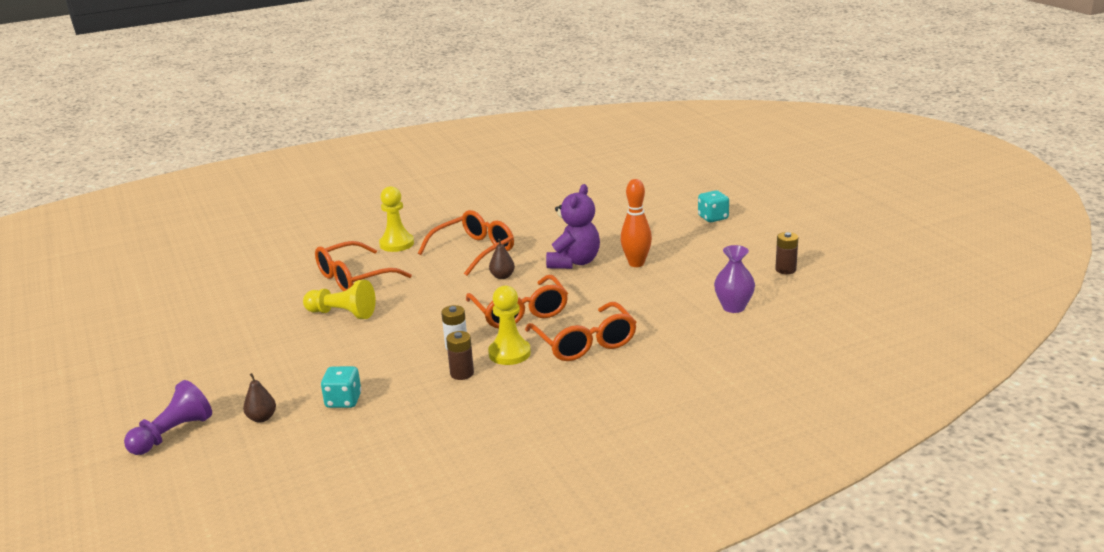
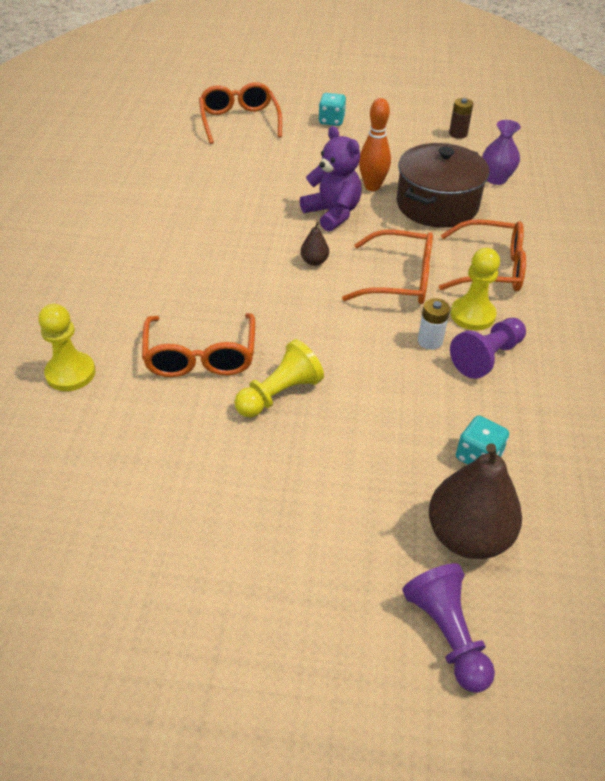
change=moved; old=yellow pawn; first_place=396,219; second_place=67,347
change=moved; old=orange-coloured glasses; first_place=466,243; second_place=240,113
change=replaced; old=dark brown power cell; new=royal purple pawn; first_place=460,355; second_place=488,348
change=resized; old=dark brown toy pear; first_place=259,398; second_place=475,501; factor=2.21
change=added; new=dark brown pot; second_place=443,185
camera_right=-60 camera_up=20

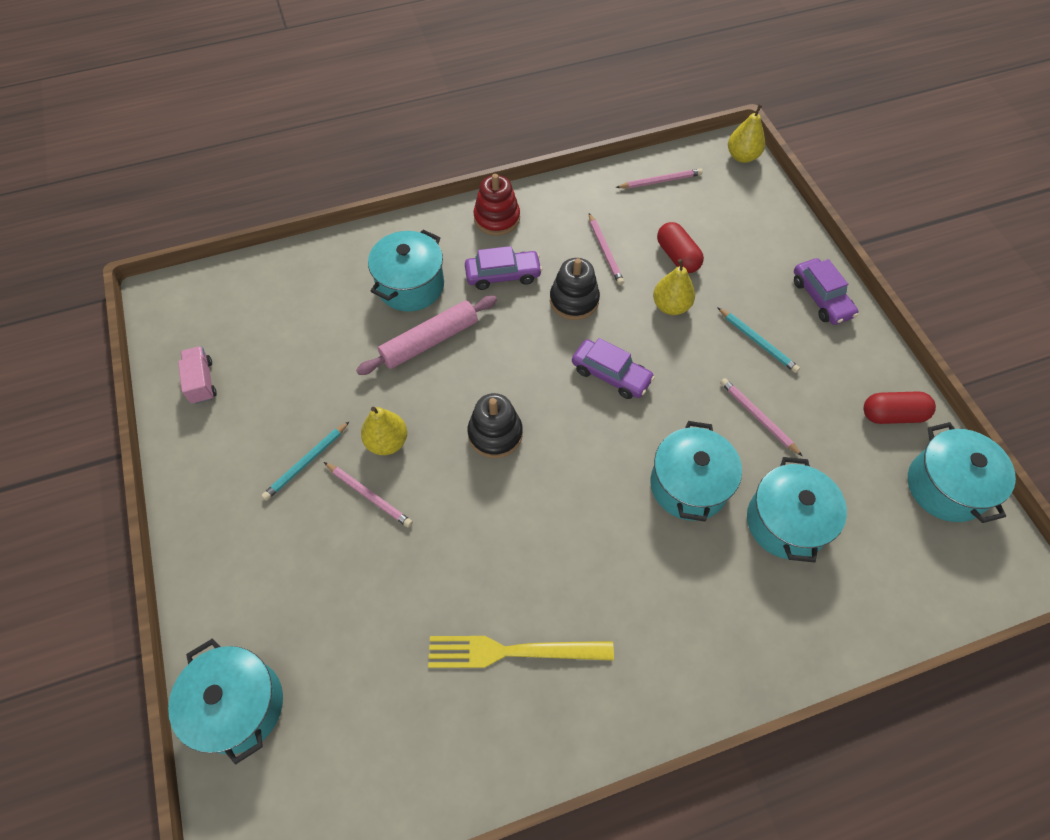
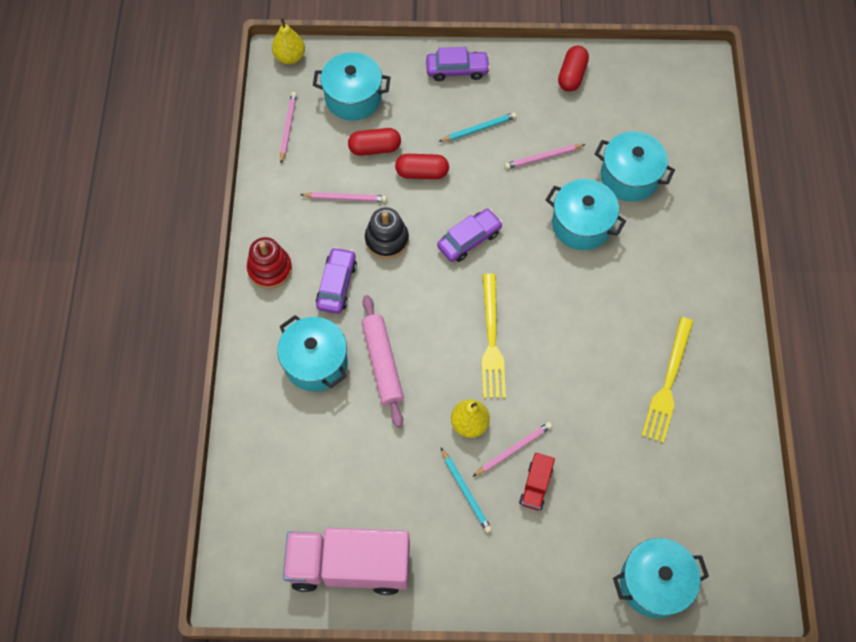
change=replaced; old=yellow toy pear; new=crimson pill; first_place=674,287; second_place=422,166
change=resized; old=rose-pink toy truck; first_place=197,375; second_place=346,561; factor=2.26
change=replaced; old=ebony stacking toy; new=yellow table fork; first_place=495,425; second_place=494,336
change=moved; old=aqua pot; first_place=962,472; second_place=352,86
change=added; new=crimson toy truck; second_place=537,481
camera_right=-70 camera_up=5

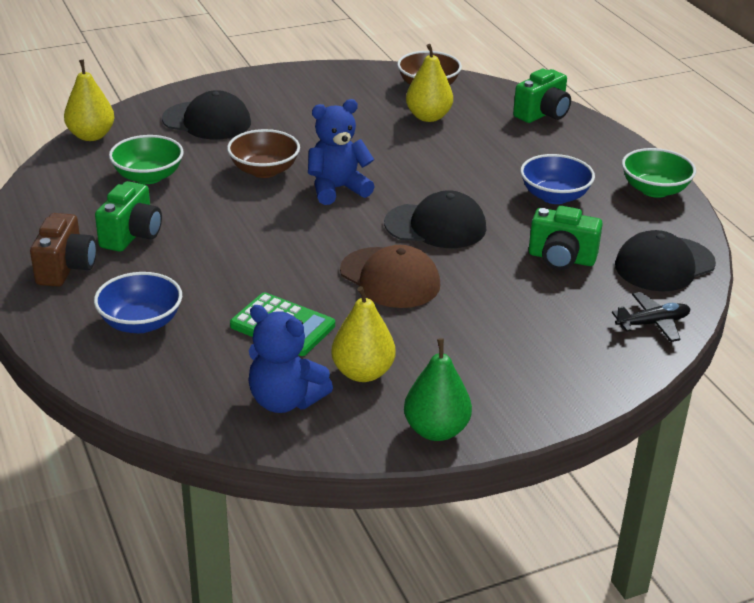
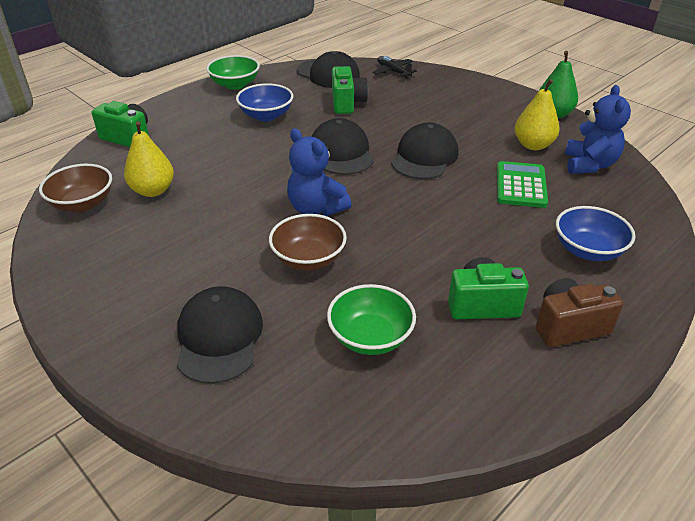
change=removed; old=yellow toy pear; first_place=89,100
change=recoloured; old=dark brown baseball cap; new=ebony baseball cap; first_place=390,276; second_place=425,151
camera_right=-110 camera_up=5

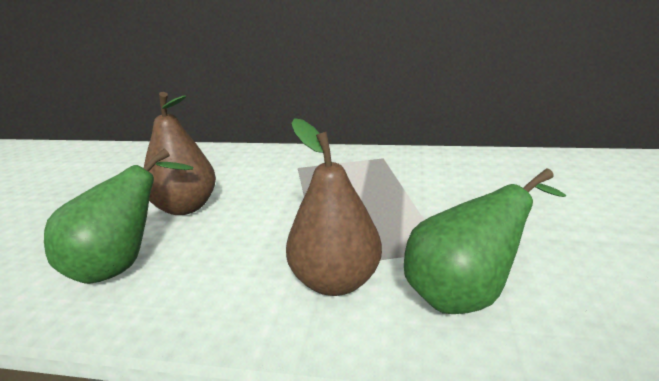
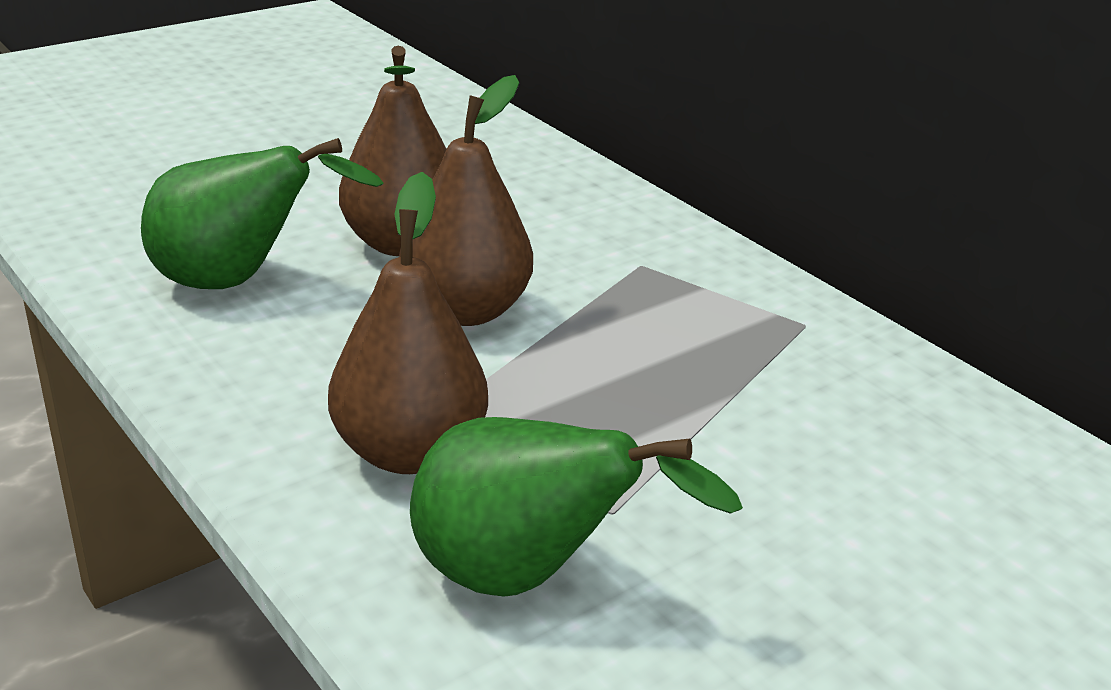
change=added; new=dark brown toy pear; second_place=466,200
camera_right=40 camera_up=5

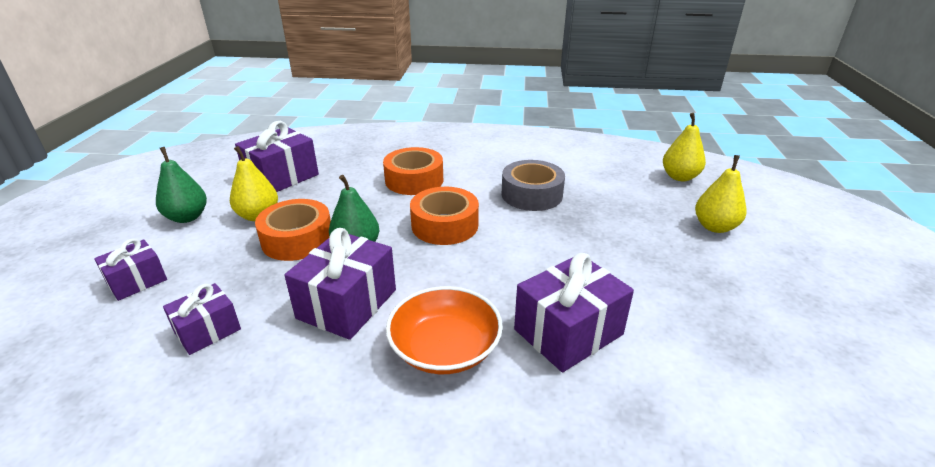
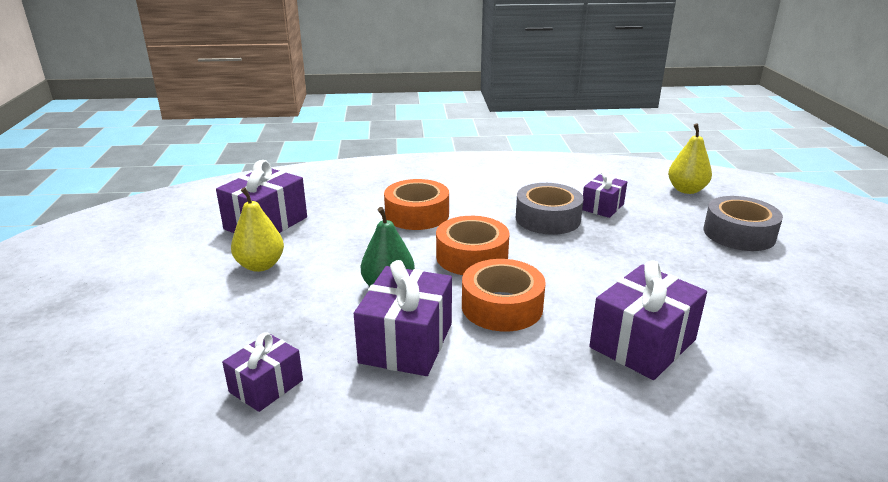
change=removed; old=emerald toy pear; first_place=181,185
change=replaced; old=yellow toy pear; new=grey roll of tape; first_place=721,194; second_place=743,223
change=moved; old=orange-coloured roll of tape; first_place=293,230; second_place=504,295
change=moved; old=royal purple present; first_place=130,269; second_place=604,194
change=removed; old=orange-coloured bowl; first_place=444,330
camera_right=-10 camera_up=-5

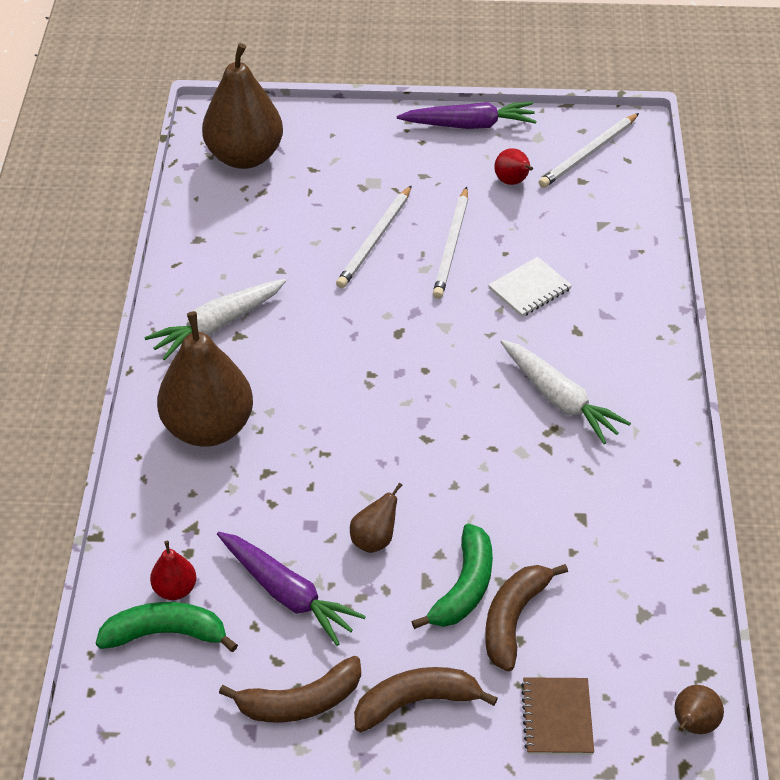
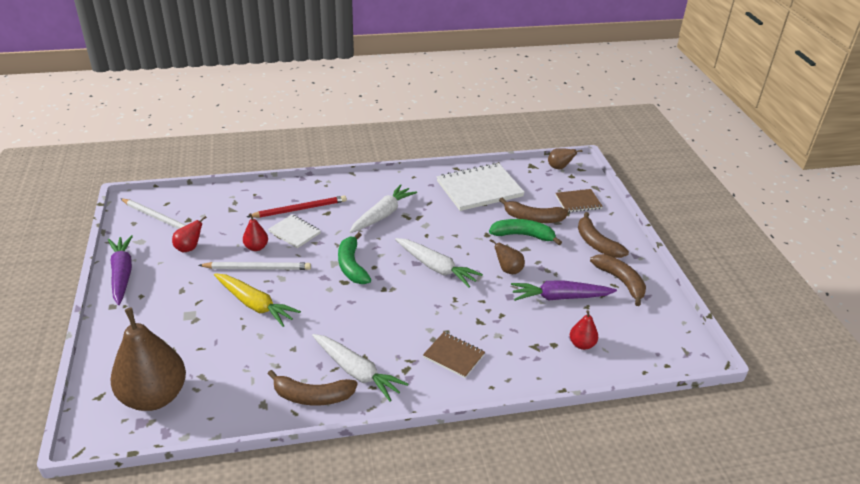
change=replaced; old=snow-white pencil; new=yellow root vegetable; first_place=374,236; second_place=257,300
change=replaced; old=dark brown toy pear; new=dark brown notepad; first_place=205,378; second_place=454,355
change=turned; old=royal purple root vegetable; first_place=291,589; second_place=564,290; degrees=-120
change=moved; old=emerald toy banana; first_place=167,627; second_place=355,258
change=added; new=snow-white notepad; second_place=481,187
change=added; new=crimson pencil; second_place=297,206
change=added; new=crimson toy pear; second_place=255,232
change=added; new=snow-white root vegetable; second_place=439,262
change=added; new=dark brown toy banana; second_place=313,387
camera_right=-105 camera_up=-10

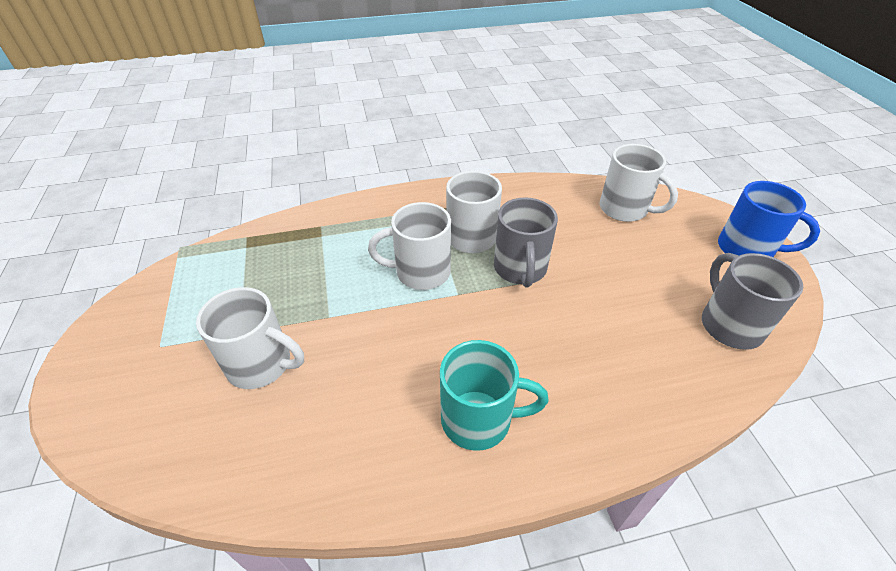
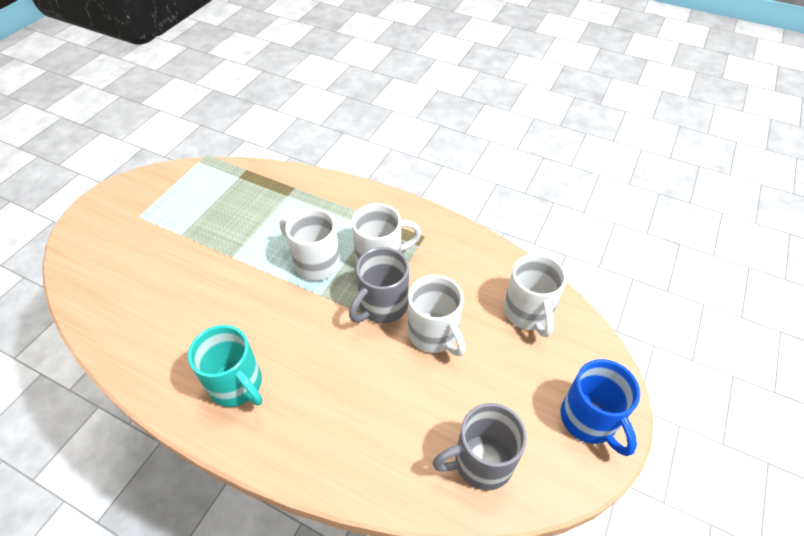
change=turned; old=grey tea mug; first_place=752,301; second_place=479,446; degrees=-135
change=moved; old=snow-white tea mug; first_place=250,338; second_place=436,315
camera_right=40 camera_up=5

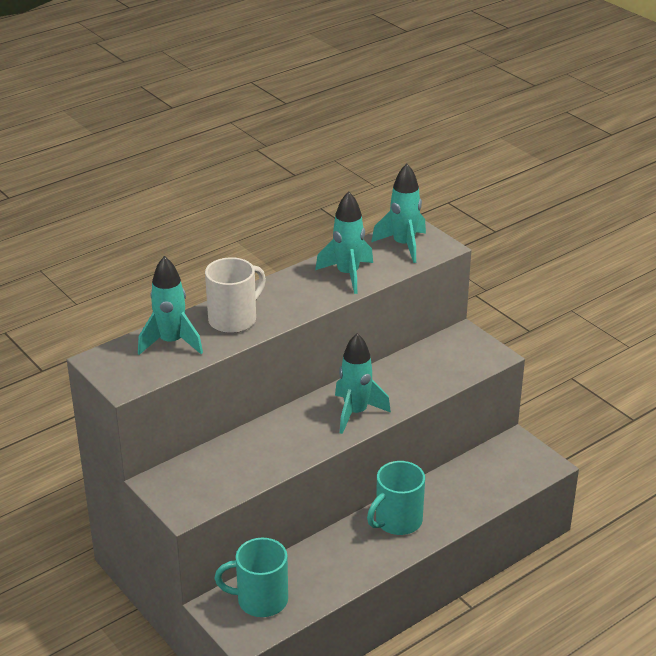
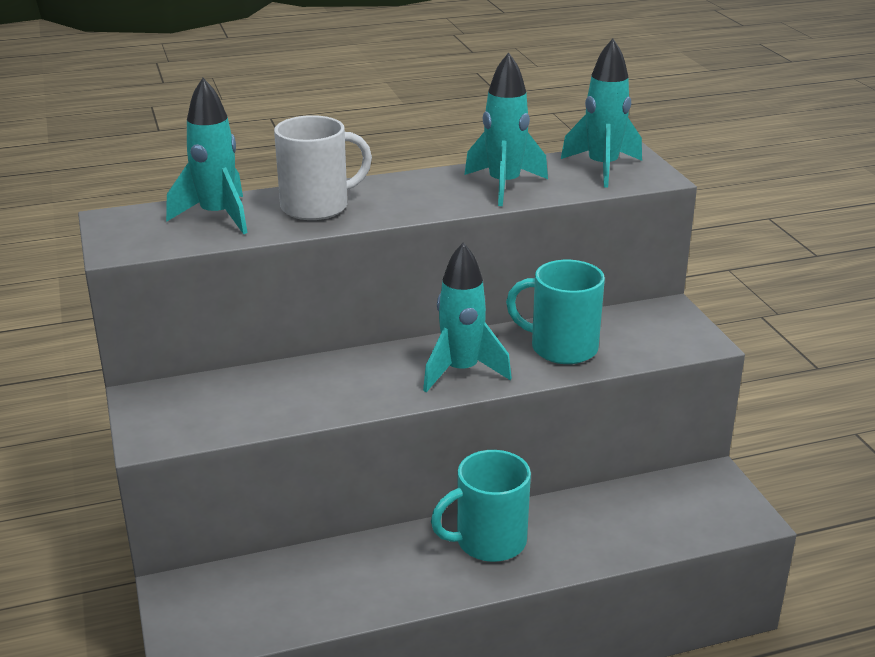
change=moved; old=aqua tea mug; first_place=251,577; second_place=555,312
camera_right=20 camera_up=-5

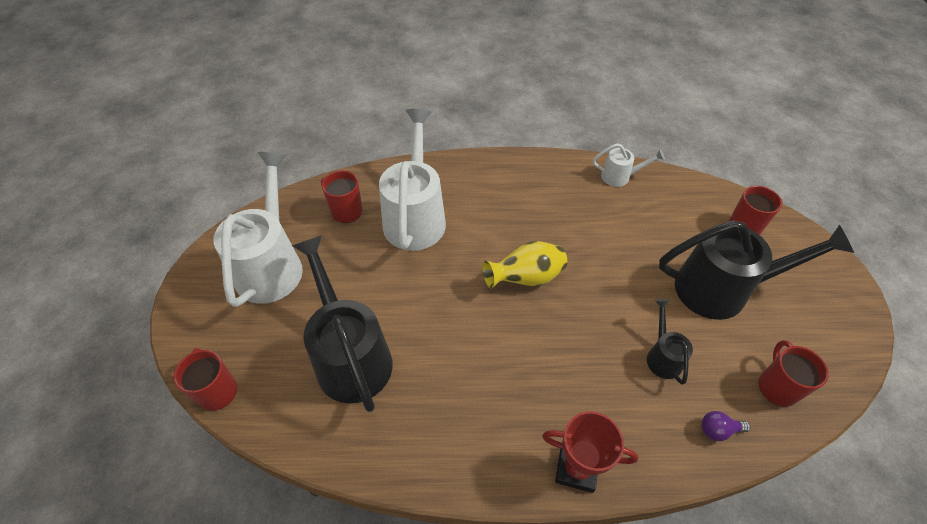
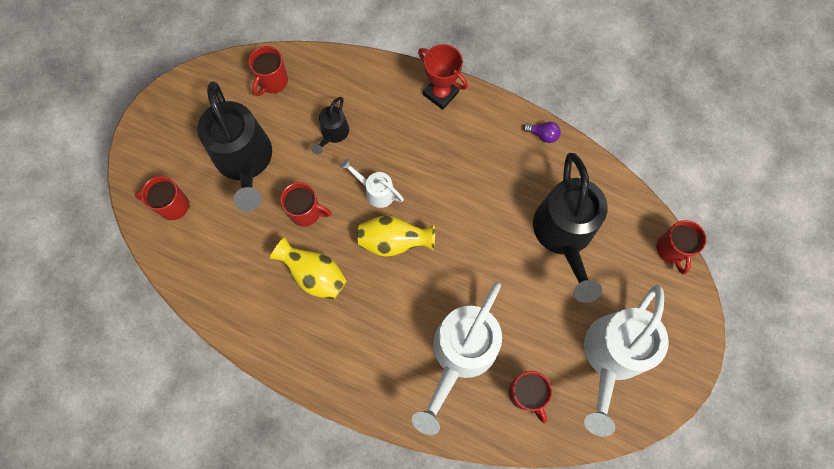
change=moved; old=snow-white watering can; first_place=629,165; second_place=372,183
change=turned; old=ebony watering can; first_place=756,270; second_place=234,146; degrees=-135
change=moved; old=royal purple light bulb; first_place=726,426; second_place=542,132
change=added; new=crimson tea mug; second_place=306,204
change=added; new=yellow vase; second_place=308,268
camera_right=-155 camera_up=20

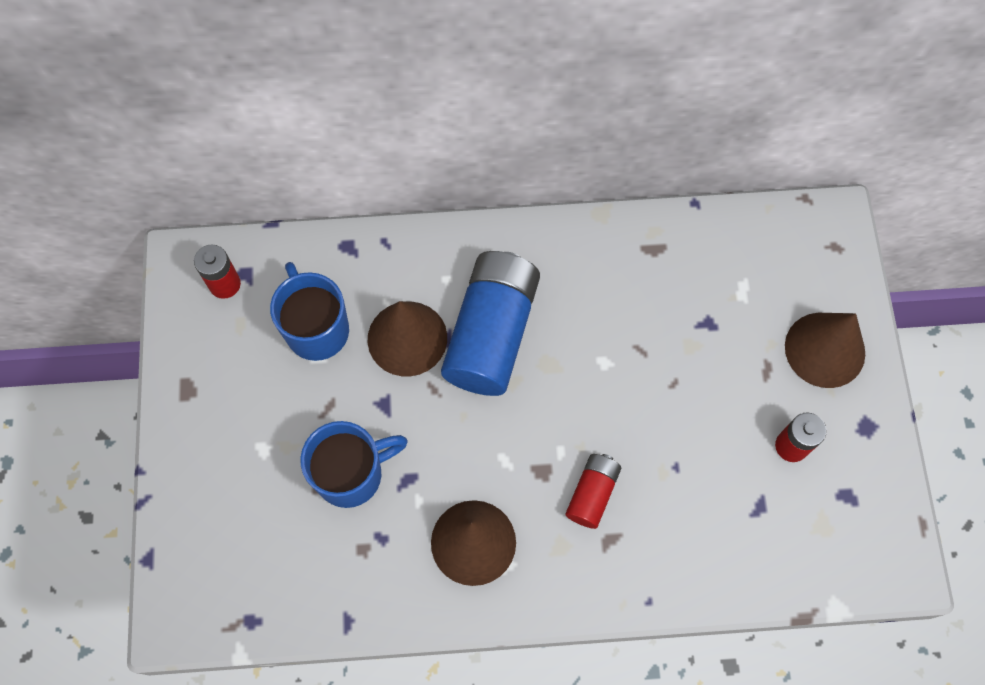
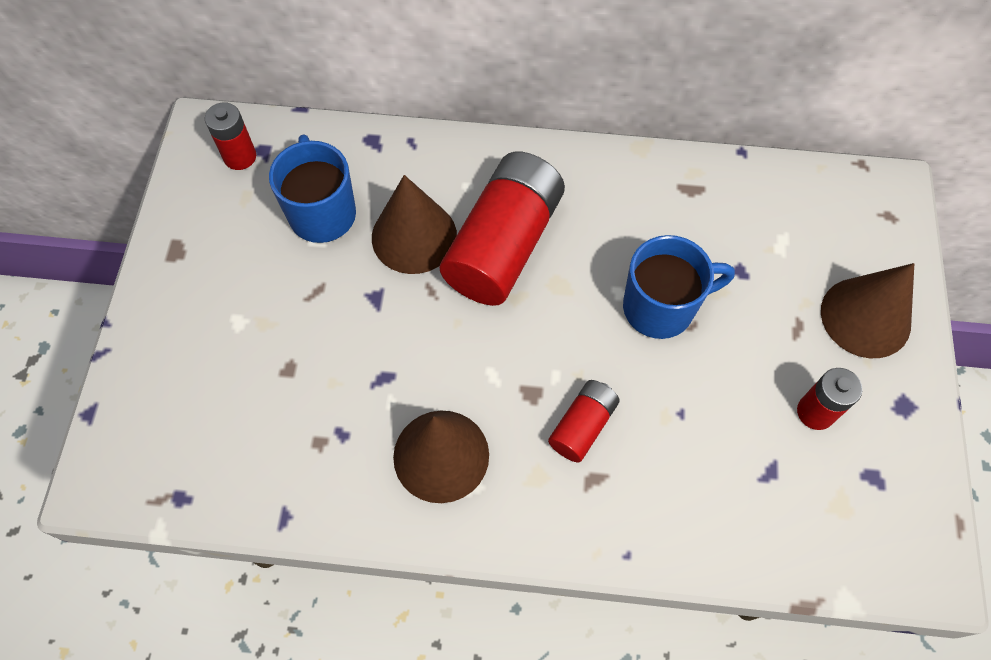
change=recoloured; old=royal blue power cell; new=crimson power cell; first_place=490,323; second_place=502,229
change=moved; old=royal blue tea mug; first_place=354,464; second_place=679,287
camera_right=10 camera_up=-5

